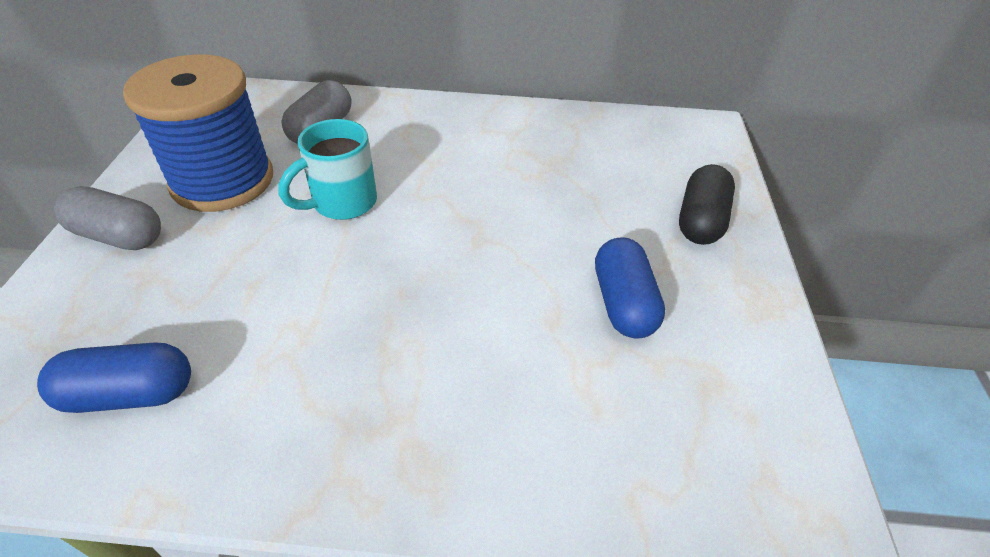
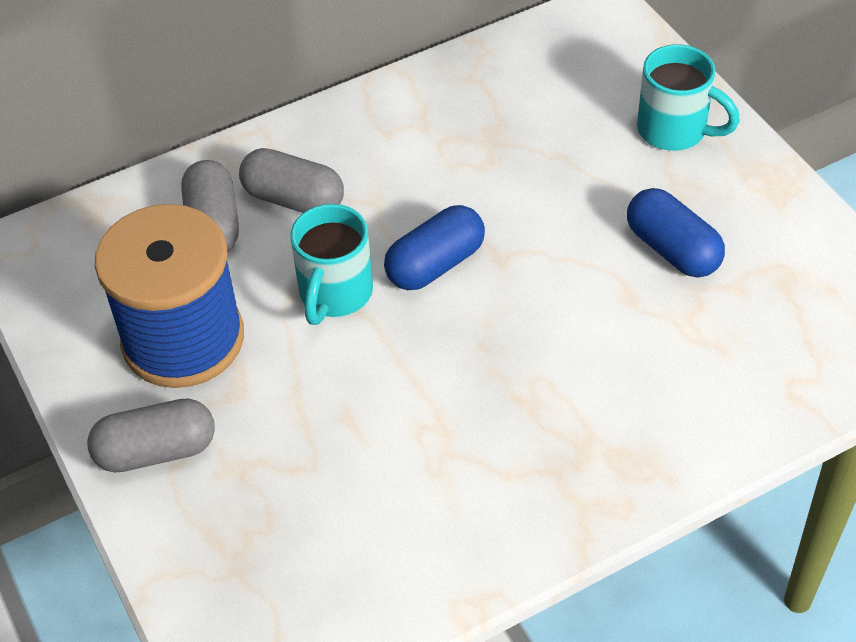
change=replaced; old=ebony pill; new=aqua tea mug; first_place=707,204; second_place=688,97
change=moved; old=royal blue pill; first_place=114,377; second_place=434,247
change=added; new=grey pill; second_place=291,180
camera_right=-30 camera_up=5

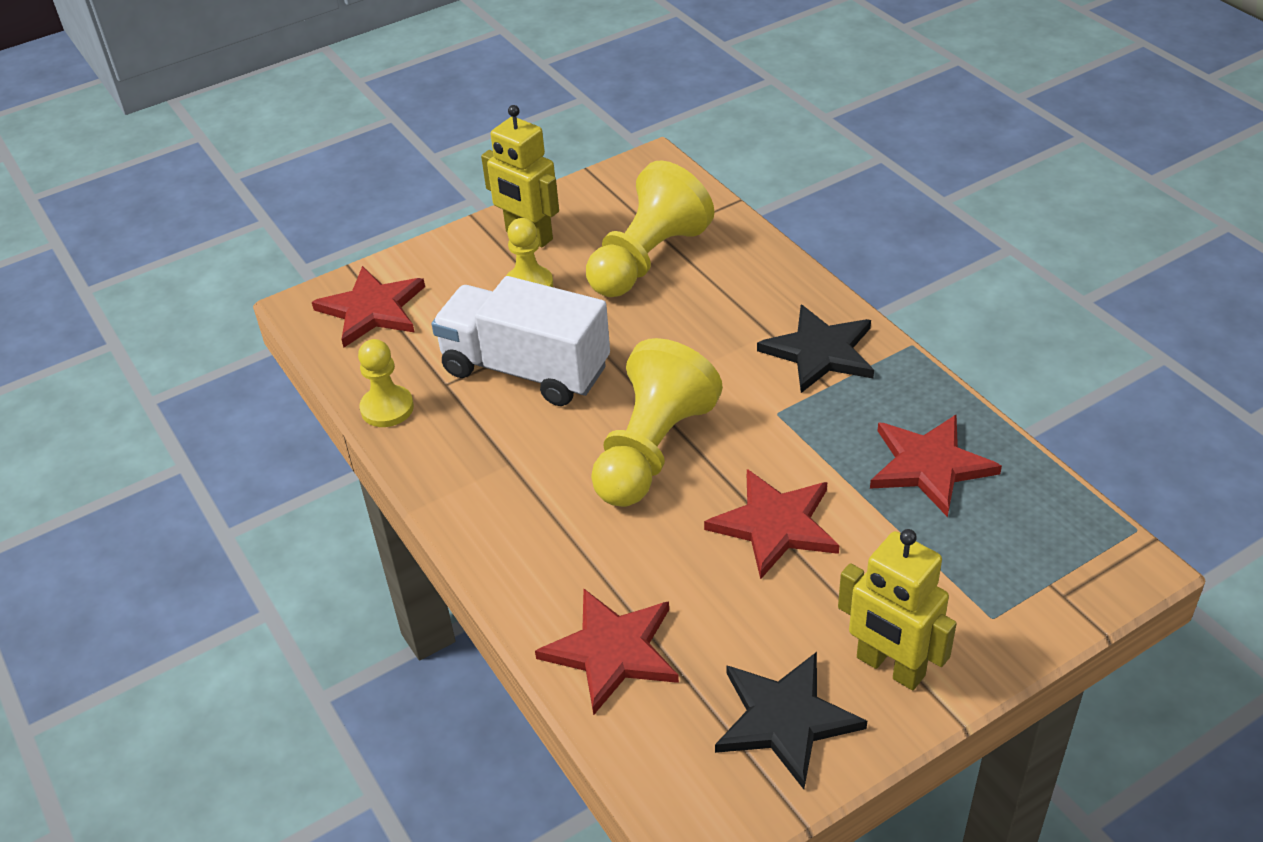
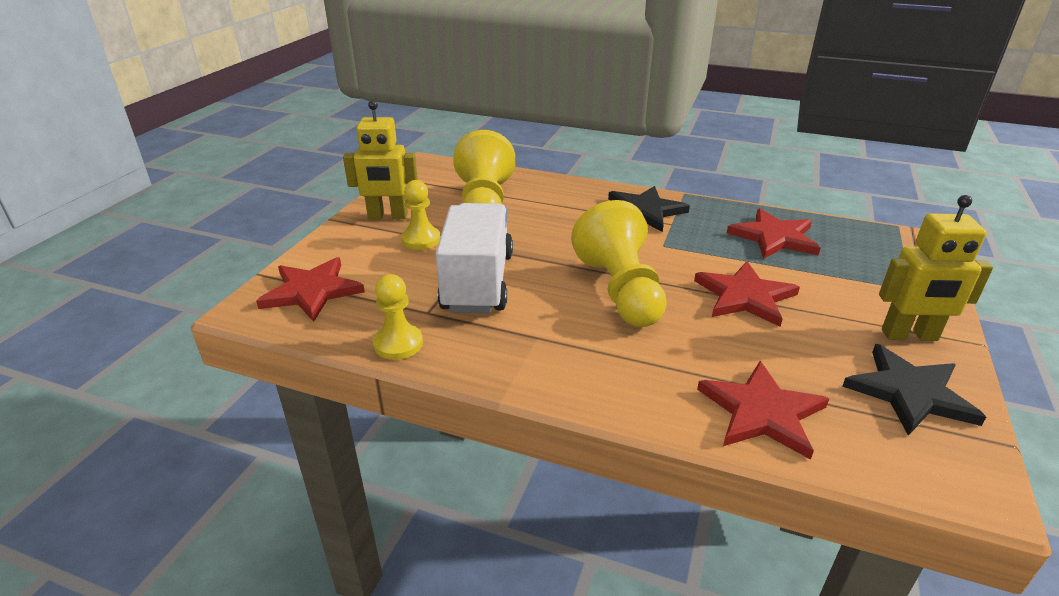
change=turned; old=snow-white toy truck; first_place=521,341; second_place=474,258; degrees=105
camera_right=-40 camera_up=-10

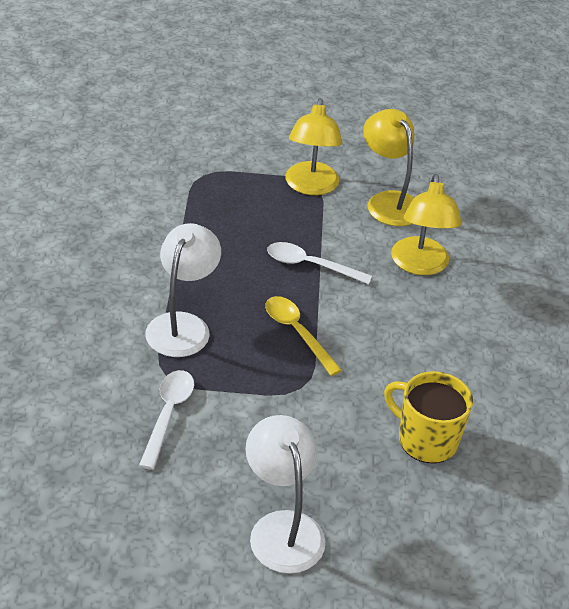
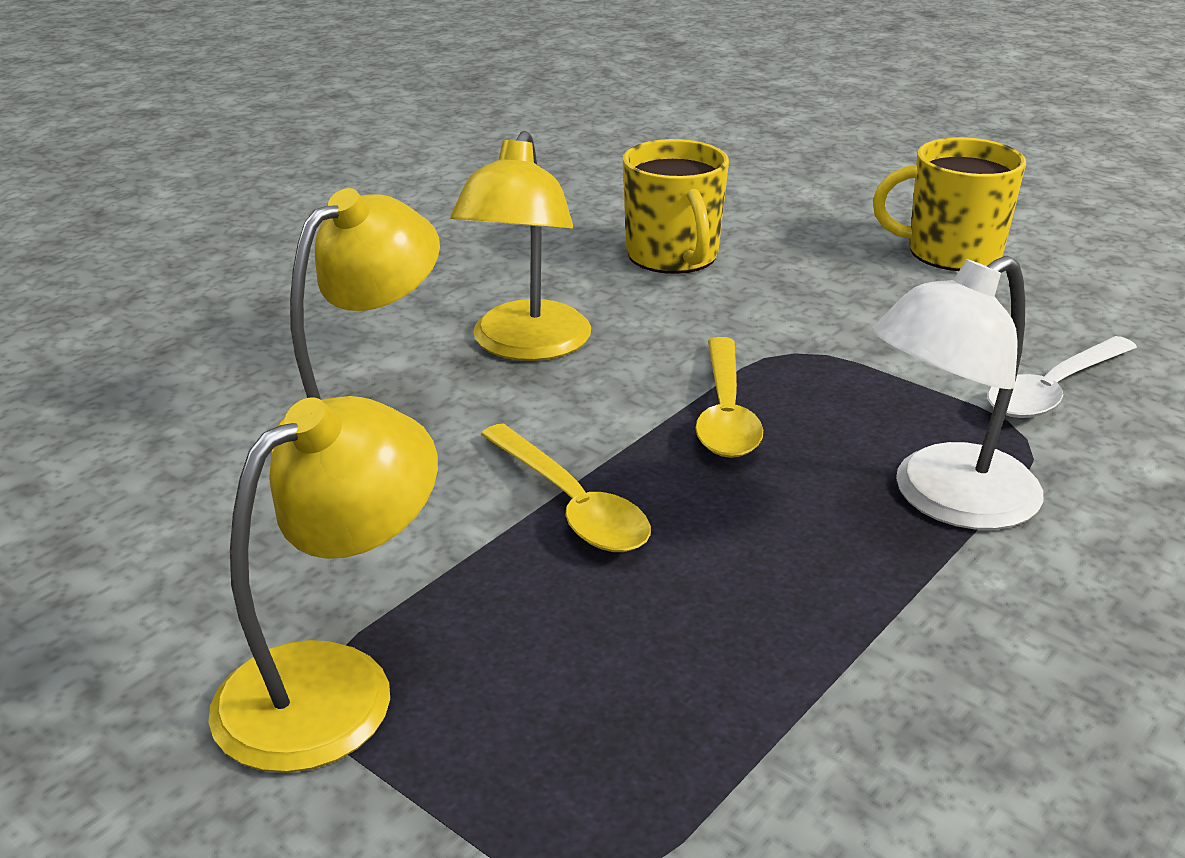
change=moved; old=yellow reading lamp; first_place=388,167; second_place=520,246
change=recoloured; old=snow-white teaspoon; new=yellow teaspoon; first_place=319,263; second_place=566,488
change=replaced; old=snow-white reading lamp; new=yellow tea mug; first_place=285,494; second_place=949,204
camera_right=-140 camera_up=-10

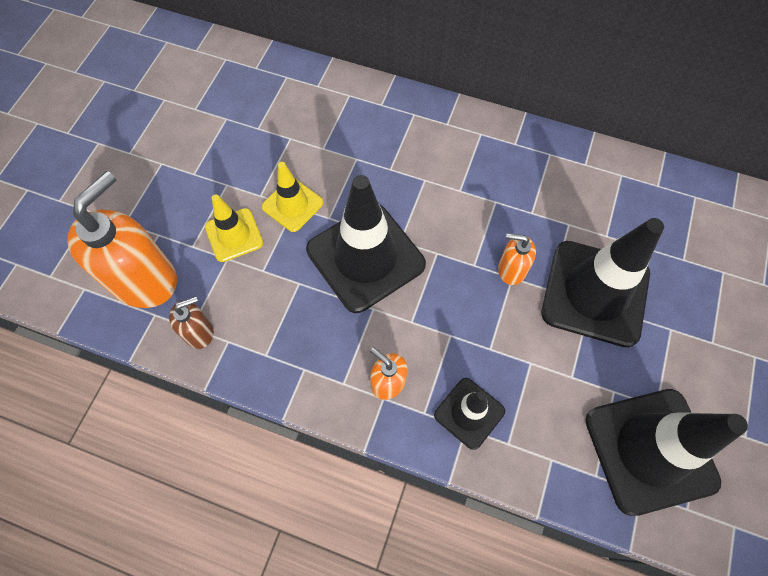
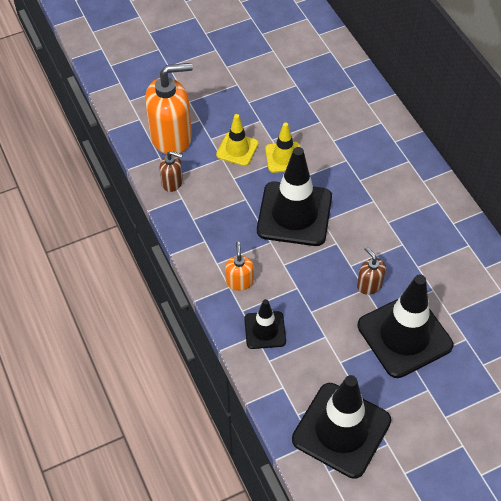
change=recoloured; old=orange-coloured soap pump; new=dark brown soap pump; first_place=517,259; second_place=371,271
camera_right=45 camera_up=-10

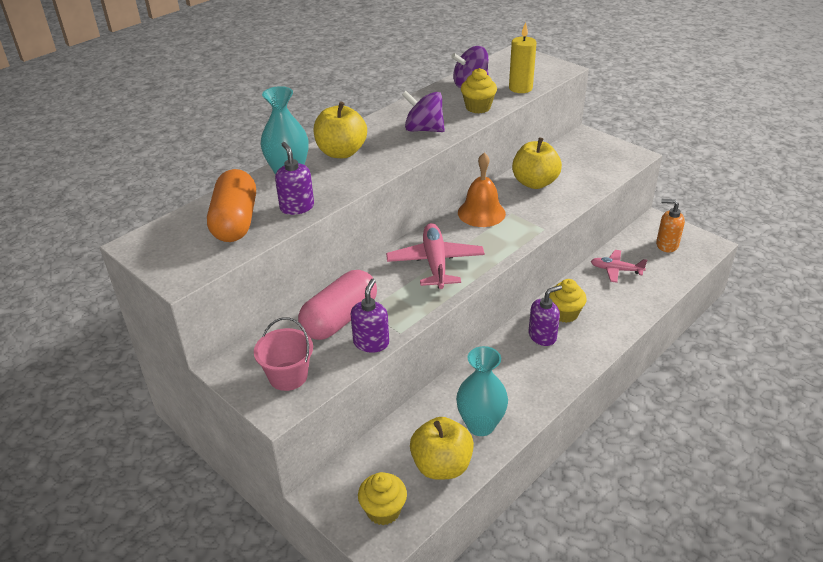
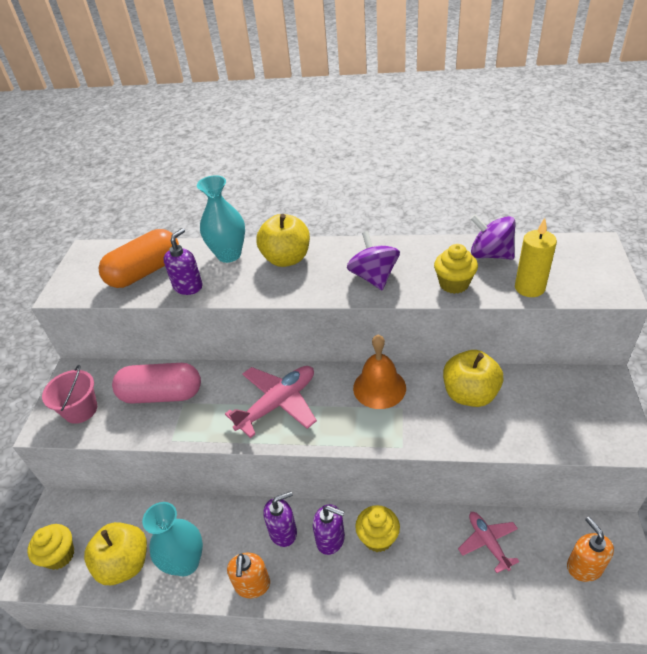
change=moved; old=royal purple soap pump; first_place=370,316; second_place=280,519
change=added; new=orange-coloured soap pump; second_place=248,575
camera_right=55 camera_up=5

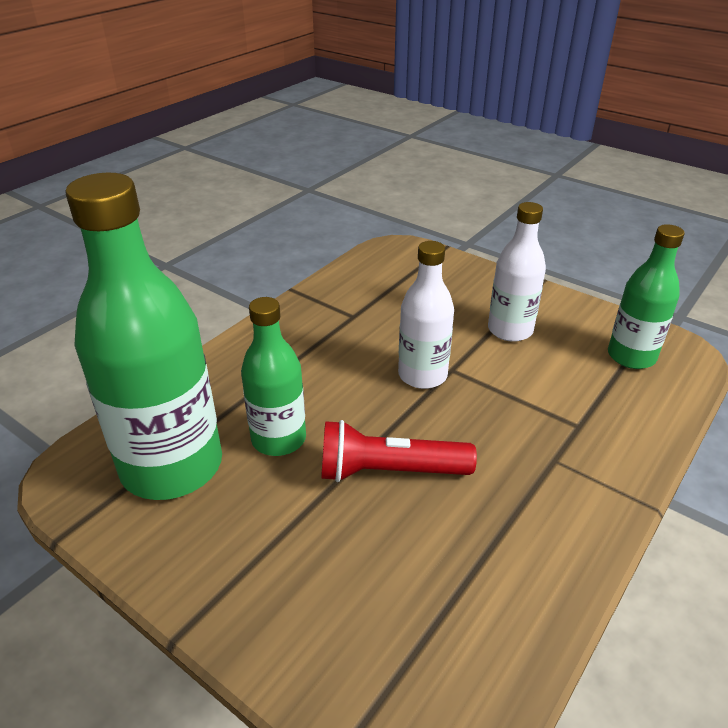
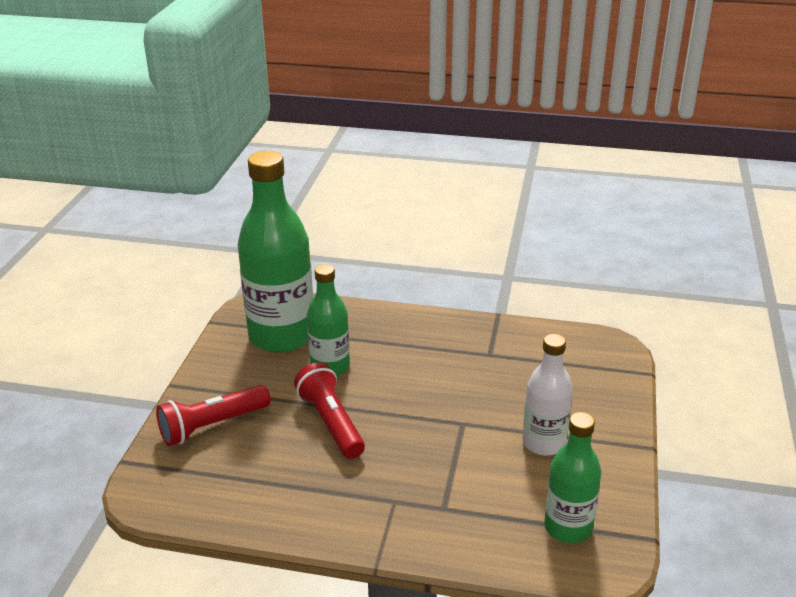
change=removed; old=snow-white drink bottle; first_place=426,315
change=added; new=crimson flashlight; second_place=213,415
camera_right=65 camera_up=-5

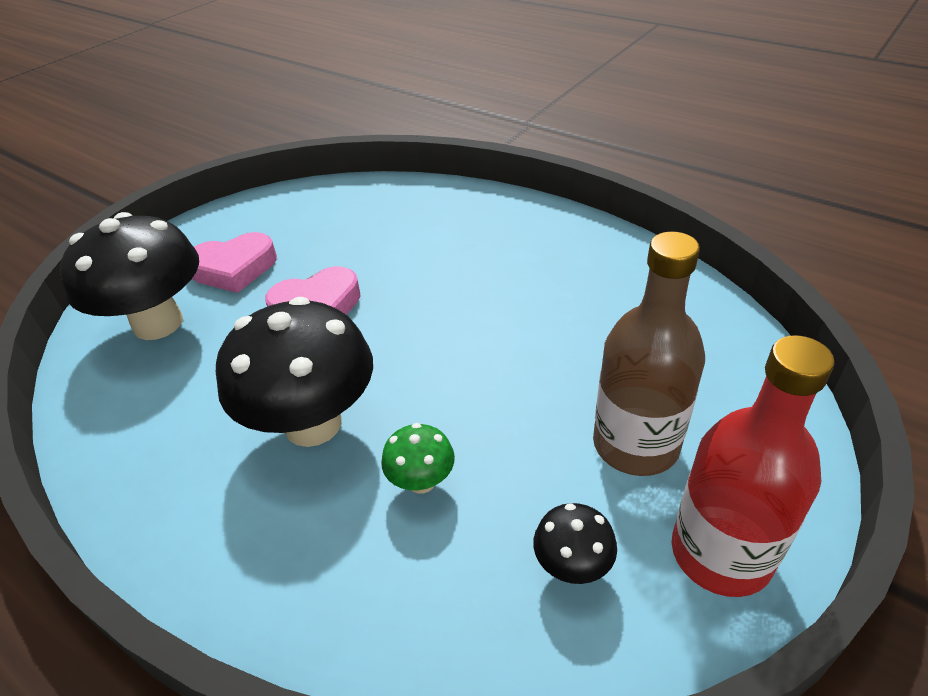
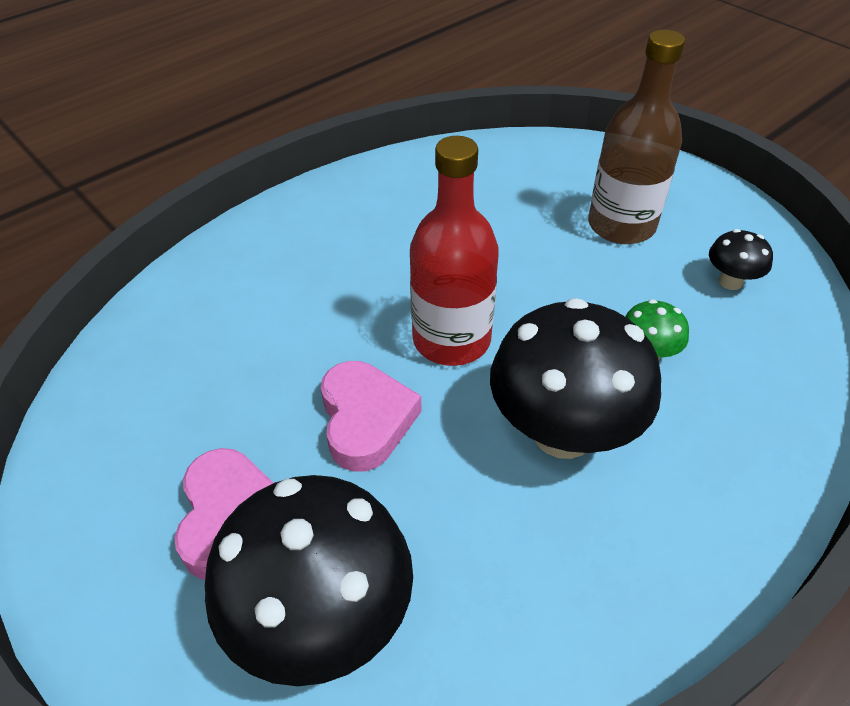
change=moved; old=crimson drink bottle; first_place=753,466; second_place=454,251
camera_right=-80 camera_up=5

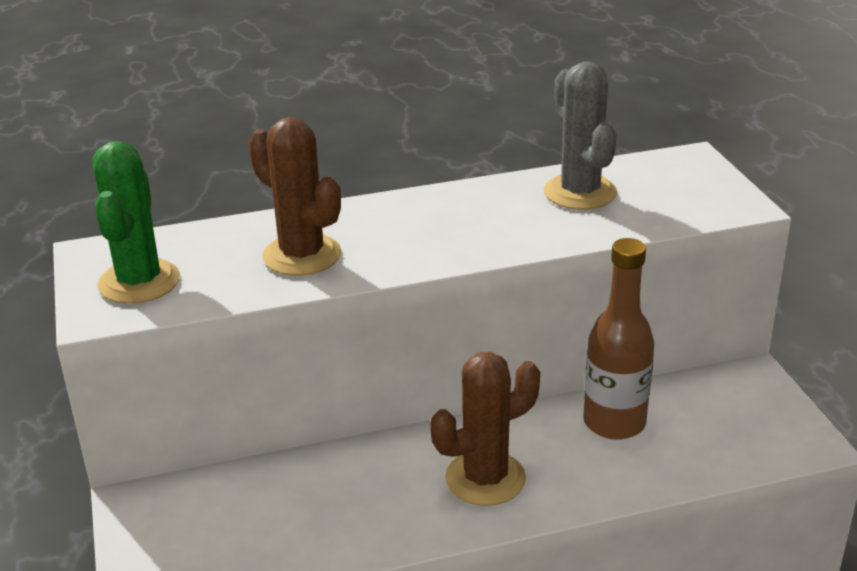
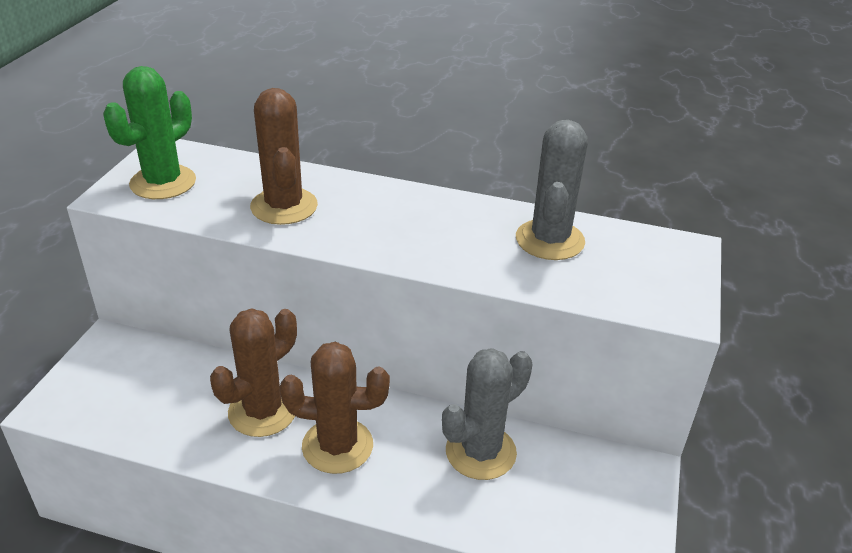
change=replaced; old=dark brown drink bottle; new=grey cactus; first_place=618,339; second_place=487,414
change=added; new=dark brown cactus; second_place=253,372
camera_right=30 camera_up=5

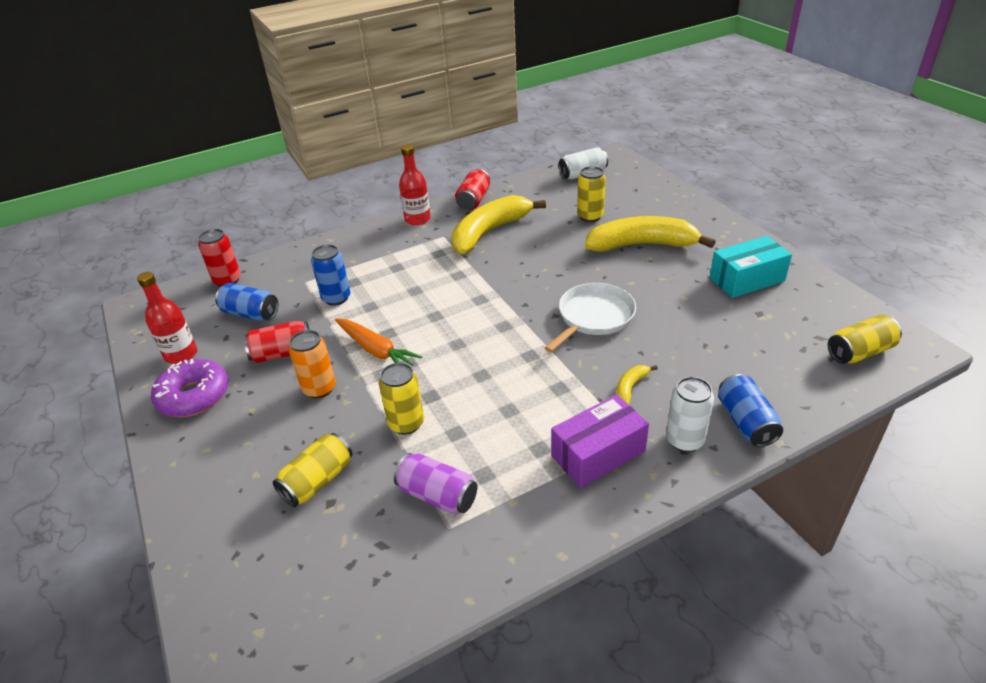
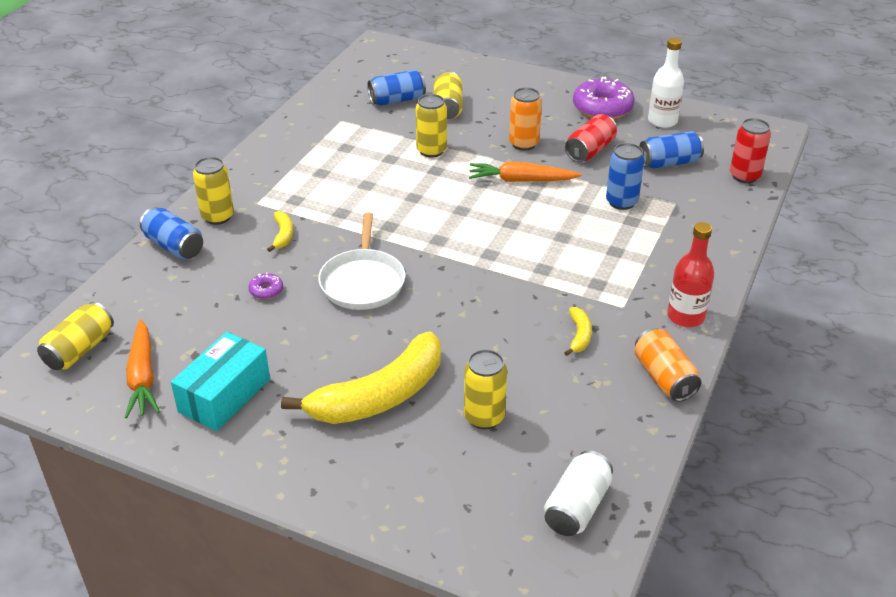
change=recoloured; old=crimson can; new=orange-coloured can; first_place=472,189; second_place=667,365
change=resized; old=yellow toy banana; first_place=498,224; second_place=578,331; factor=0.42
change=recoloured; old=crimson drink bottle; new=snow-white drink bottle; first_place=167,318; second_place=666,83
change=recoloured; old=snow-white can; new=yellow can; first_place=690,414; second_place=213,191
change=removed; old=royal purple box; first_place=600,441
change=removed; old=royal purple can; first_place=435,484
change=added; new=royal blue can; second_place=396,88
change=added; new=royal purple glazed donut; second_place=265,286
change=added; new=orange-coloured root vegetable; second_place=142,368
camera_right=140 camera_up=0

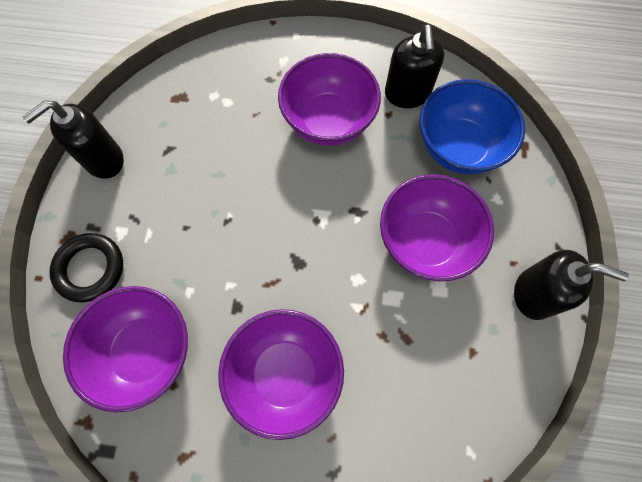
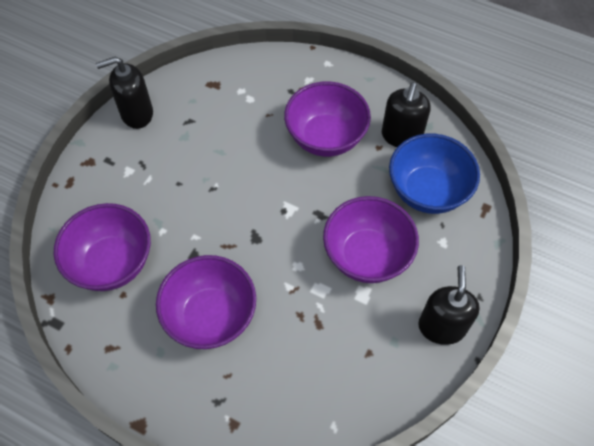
change=removed; old=ebony torus; first_place=86,267
change=turned; old=ebony soap pump; first_place=571,285; second_place=449,305; degrees=-120
camera_right=20 camera_up=-10

